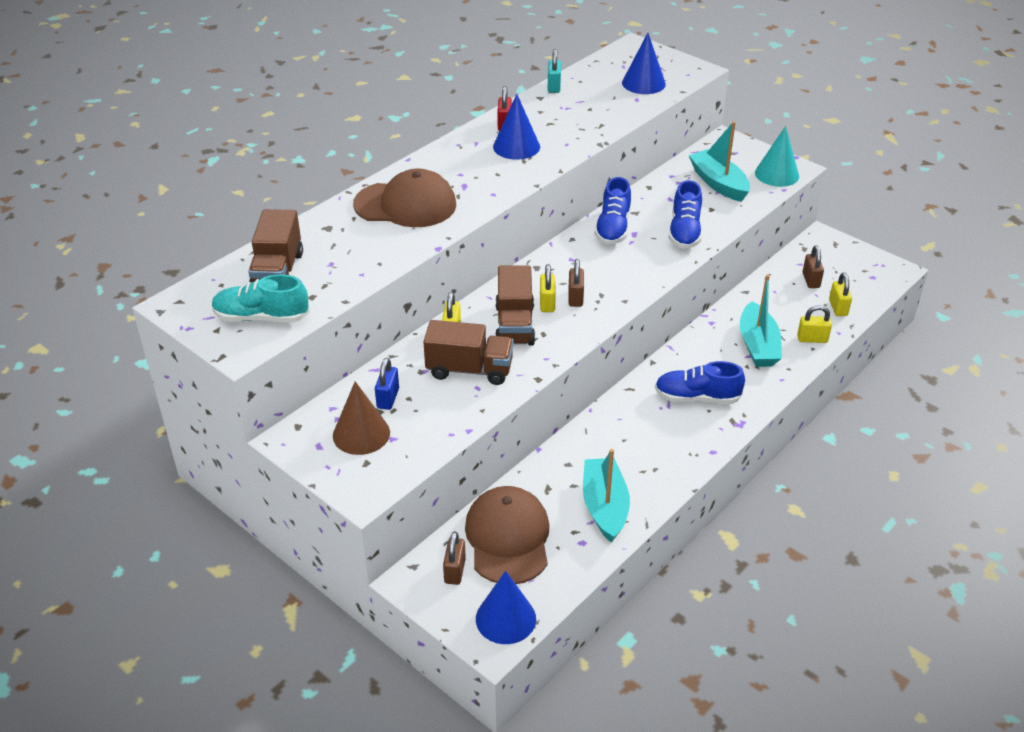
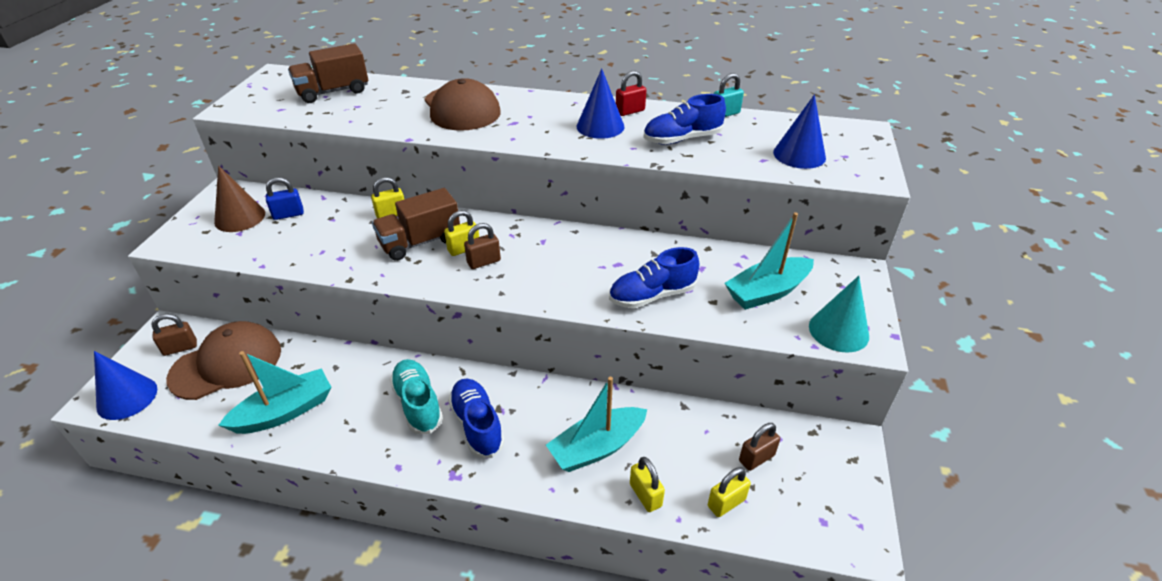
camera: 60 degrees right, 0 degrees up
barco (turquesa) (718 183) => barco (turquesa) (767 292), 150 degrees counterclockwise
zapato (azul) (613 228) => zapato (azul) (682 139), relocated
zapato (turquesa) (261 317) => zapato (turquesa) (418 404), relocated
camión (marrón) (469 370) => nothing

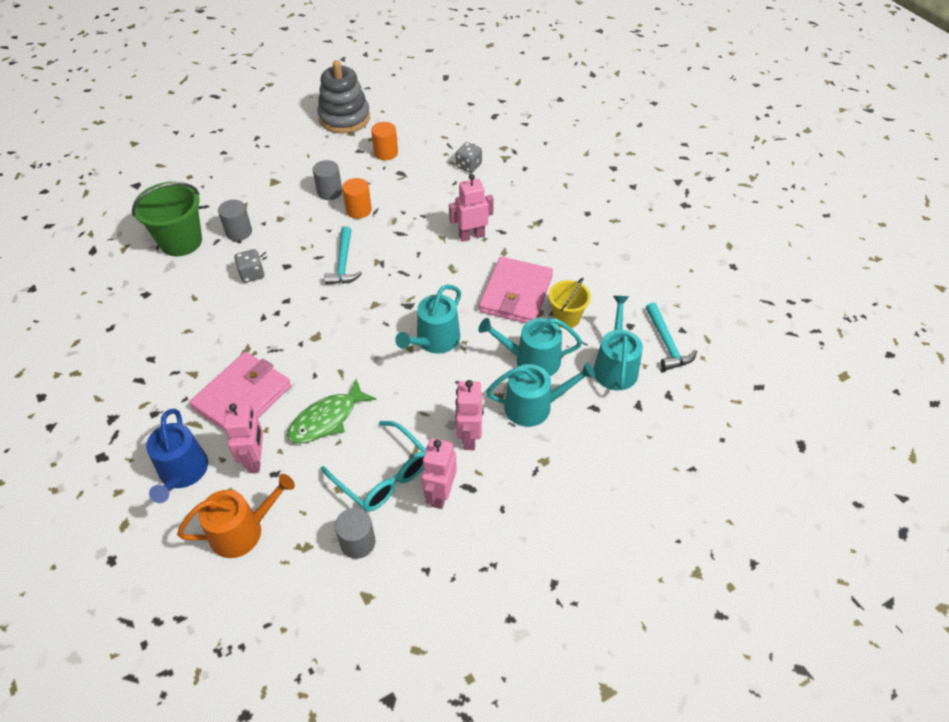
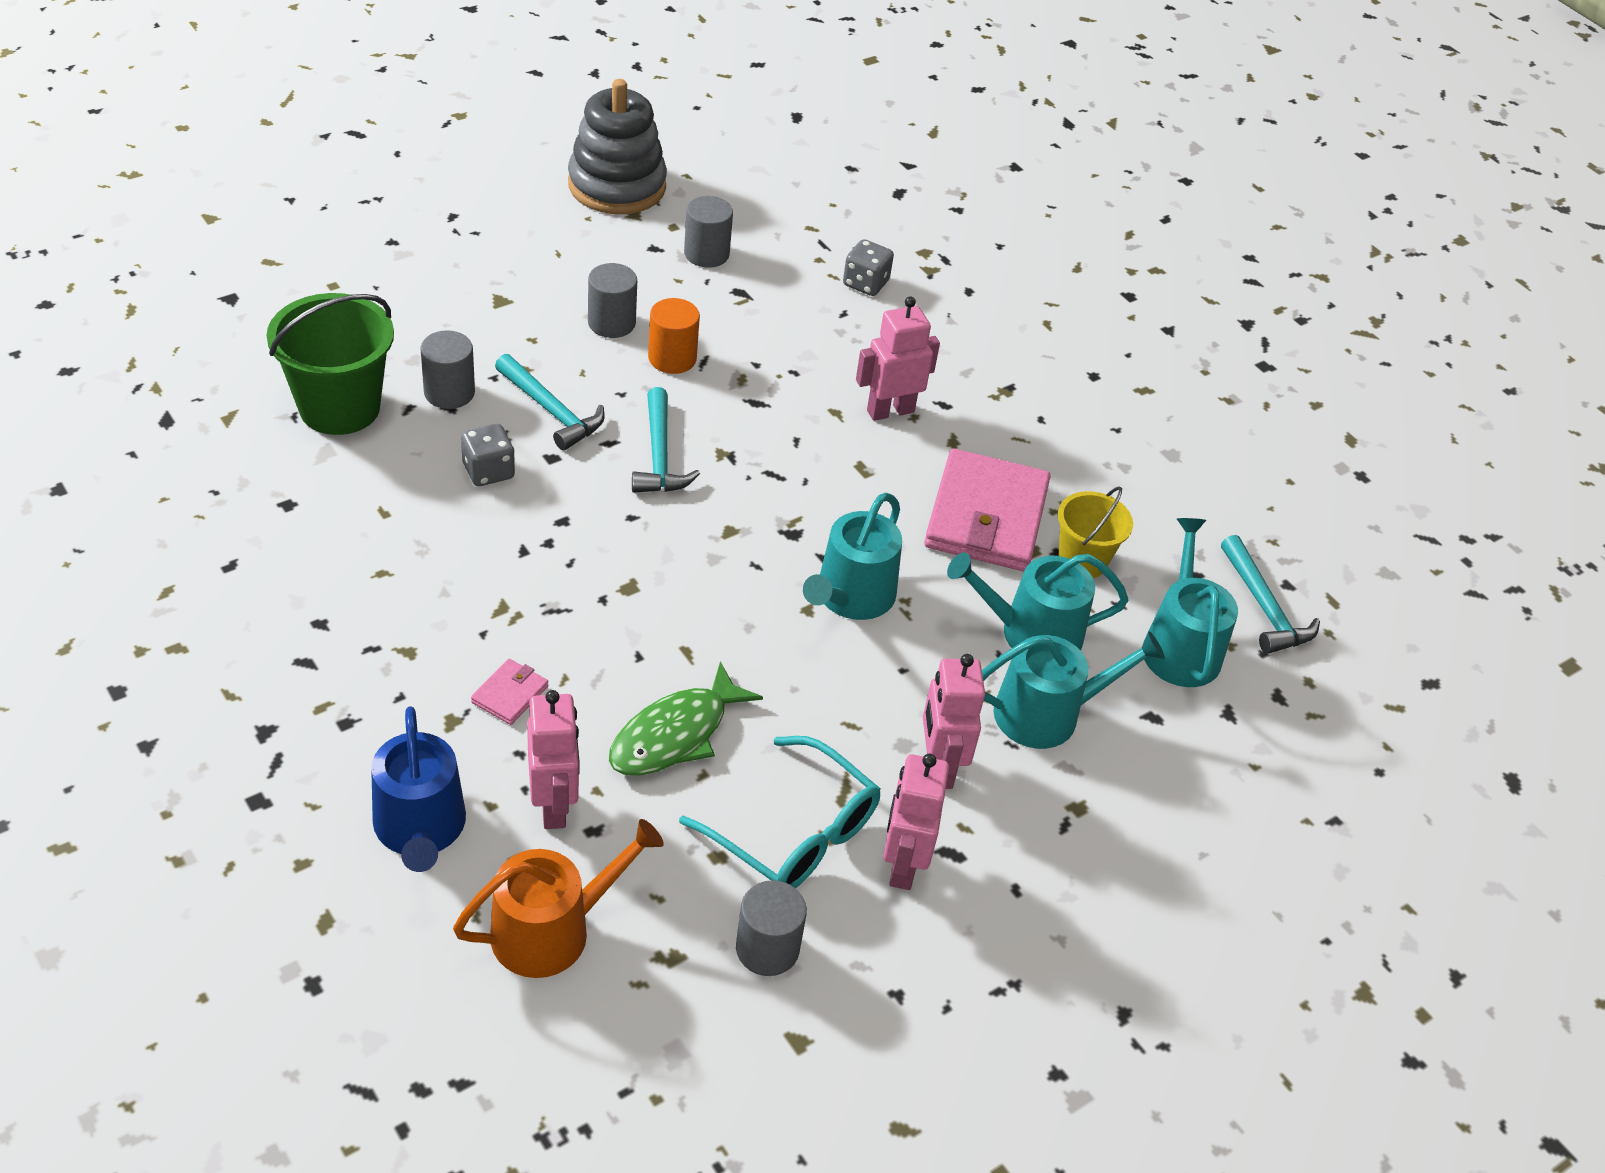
camera: 10 degrees left, 5 degrees down
cilindro (naranja) (386 153) => cilindro (gris) (706 254)
cartera (rosa) (242 397) => cartera (rosa) (510 694), x0.43
nothing => martillo (turquesa) (551 411)

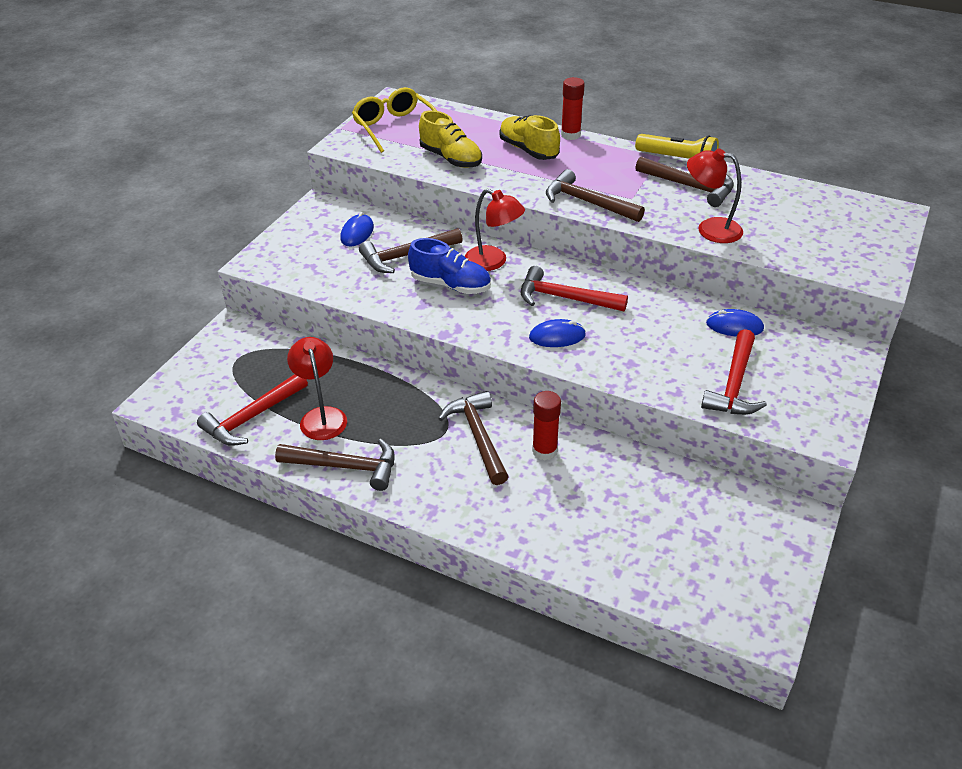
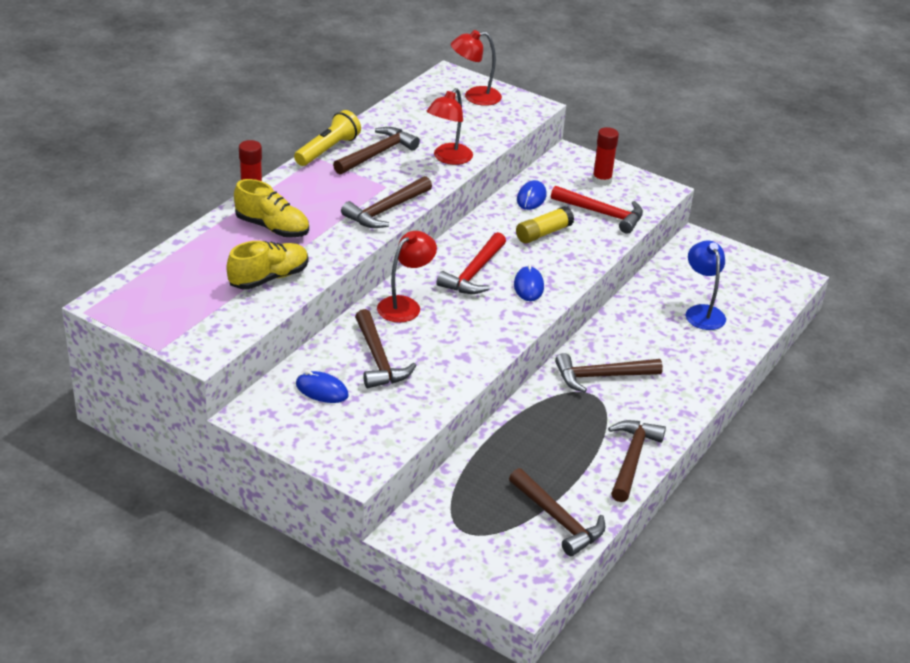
camera: 85 degrees left, 5 degrees down
gafas (amarillo) (394 127) => nothing
zapato (amarillo) (528 150) => zapato (amarillo) (272 228), 120 degrees counterclockwise
zapato (azul) (450 285) => nothing
lámpara (rojo) (321 416) => lámpara (rojo) (474 97), relocated
martillo (rojo) (252 417) => martillo (marrón) (558 520)
barra de pegamento (rojo) (544 451) => barra de pegamento (rojo) (602 180), relocated
nothing => barra de pegamento (amarillo) (543 233)
nothing => lámpara (azul) (702 312)

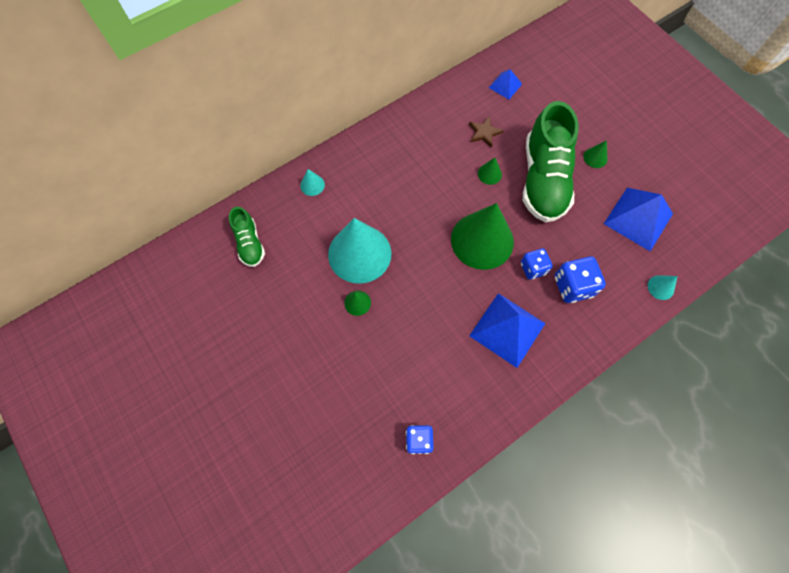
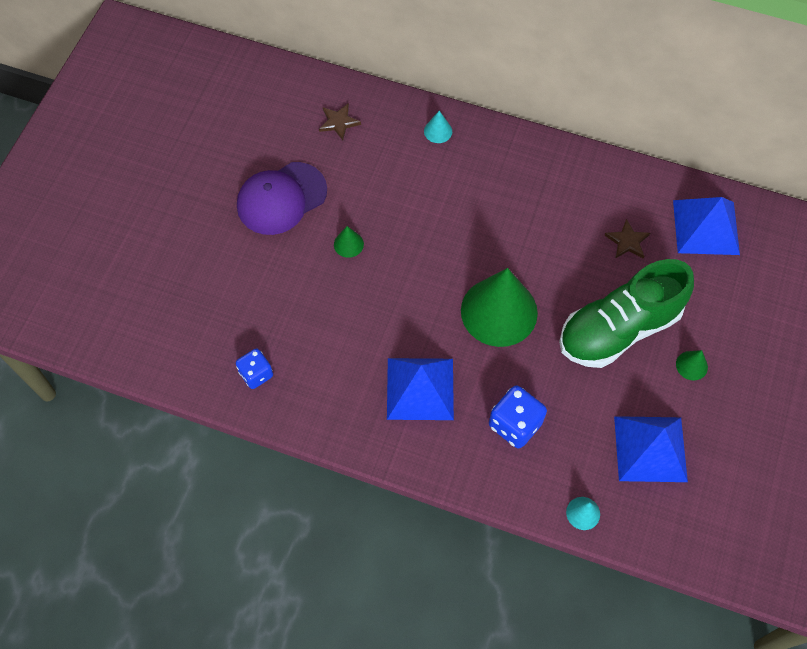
camera: 55 degrees right, 5 degrees down
pirámide (azul) (505 85) => pirámide (azul) (706 227), x1.89
cono (verde) (489 174) => nothing
zapato (verde) (250 243) => estrella (marrón) (338 122)
cono (turquesa) (359 253) => nothing
dado (azul) (533 268) => nothing
nothing => gorra (morado) (281 198)

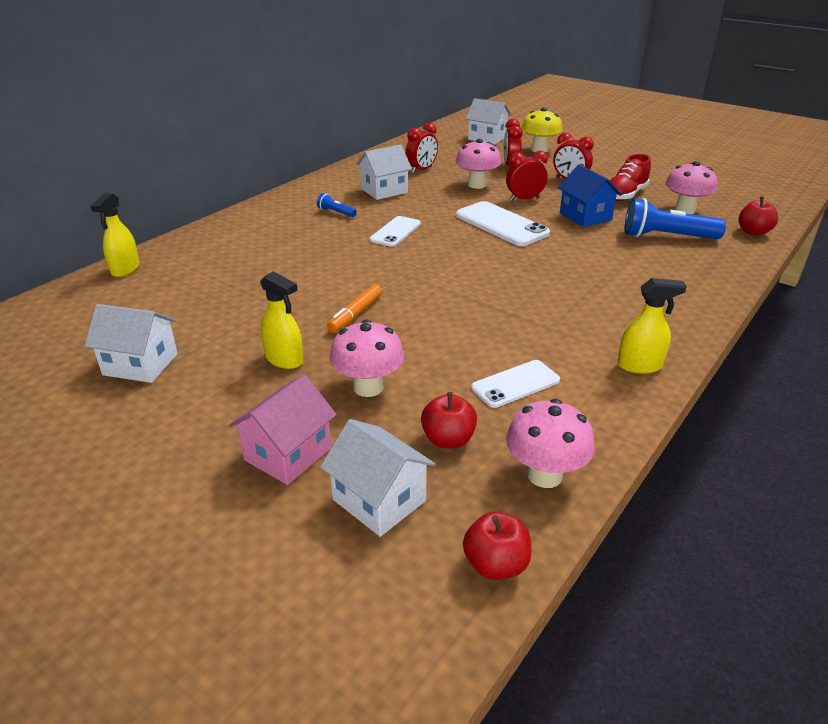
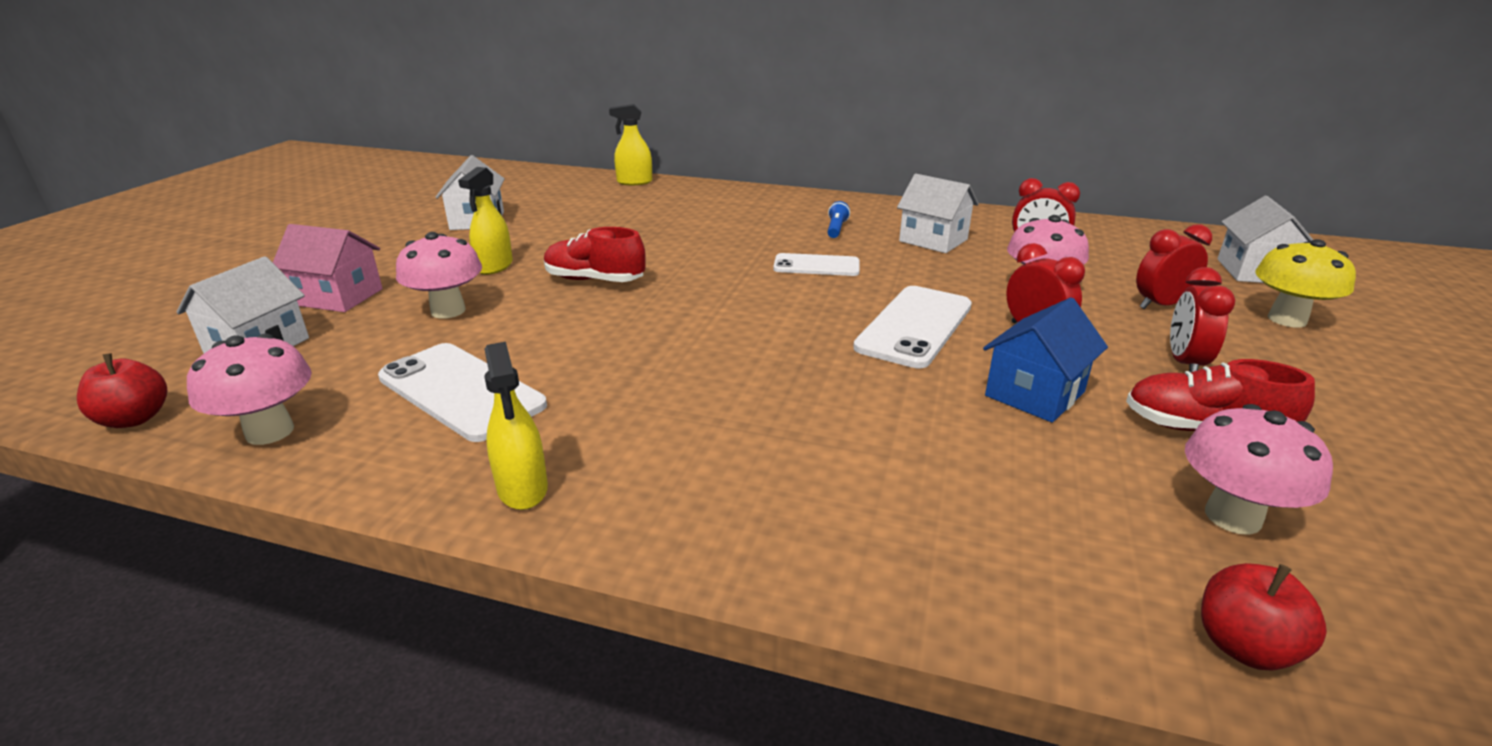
camera: 70 degrees right, 5 degrees down
lámpara de mano (azul) (666 237) => nothing
rotulador (naranja) (355 314) => zapato (rojo) (594 280)
móvil (blanco) (515 384) => móvil (blanco) (461 391), x1.59
manzana (rojo) (448 439) => nothing

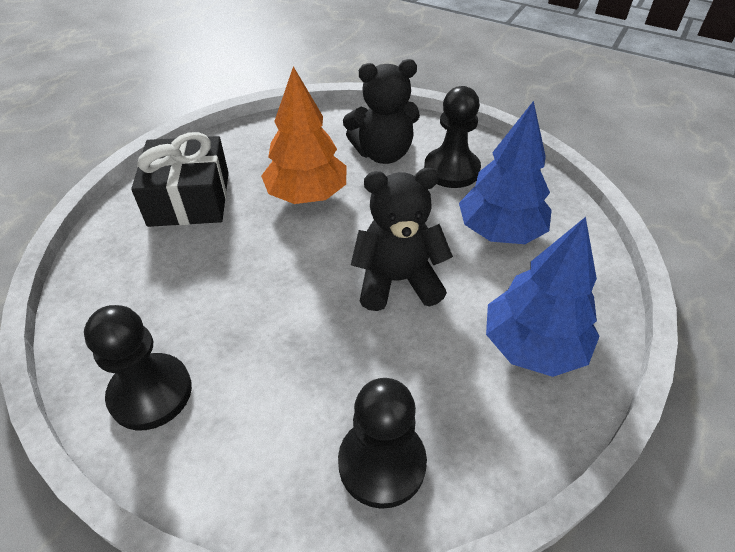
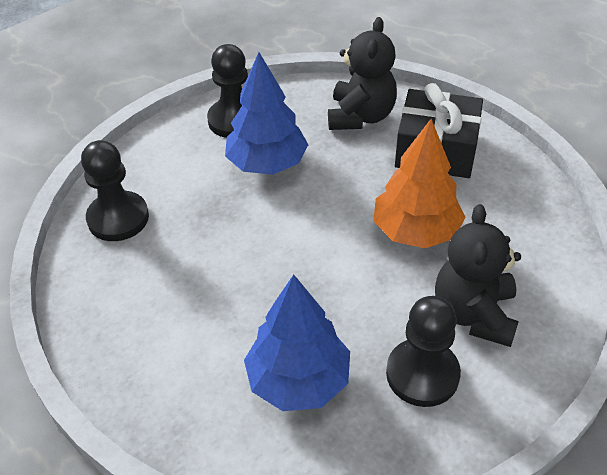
camera: 110 degrees right, 0 degrees up
osito (negro) (397 281) => osito (negro) (360 116), relocated
árbol (azul) (533 346) => árbol (azul) (267 163), relocated

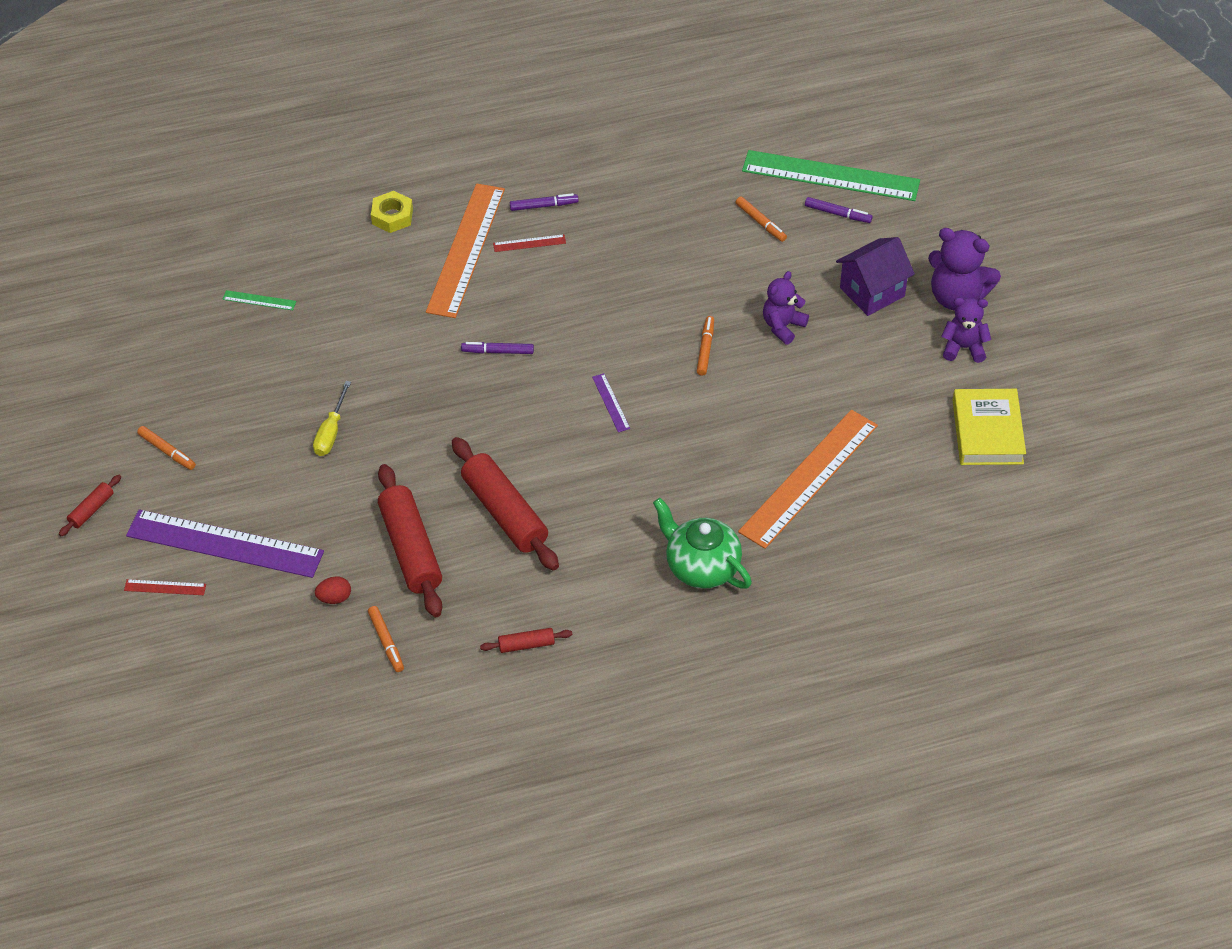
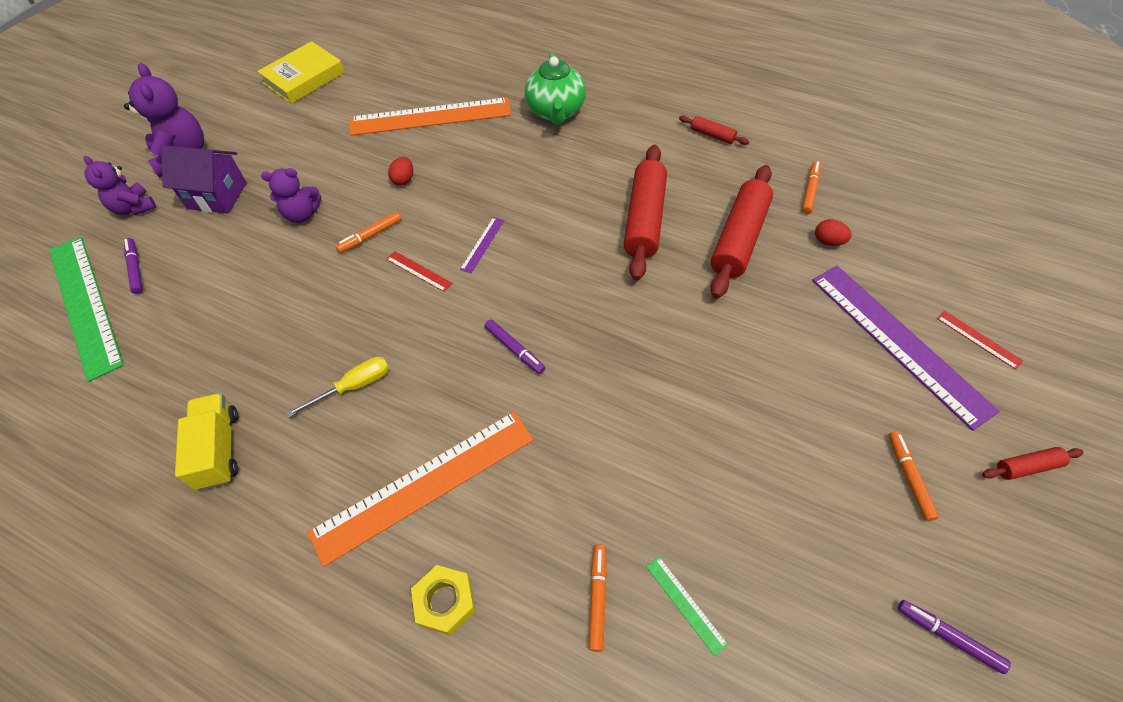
camera: 135 degrees left, 5 degrees up
rotulador (morado) (544 206) => rotulador (morado) (948 636), relocated
rotulador (naranja) (760 223) => rotulador (naranja) (598 598), relocated
regla (rojo) (529 243) => regla (rojo) (419 271), relocated
osito (morado) (963 348) => osito (morado) (134 207), relocated
destornillador (amarillo) (331 432) => destornillador (amarillo) (354 386), relocated
nothing => huevo (rojo) (403 179)
nothing => camión (amarillo) (219 449)

